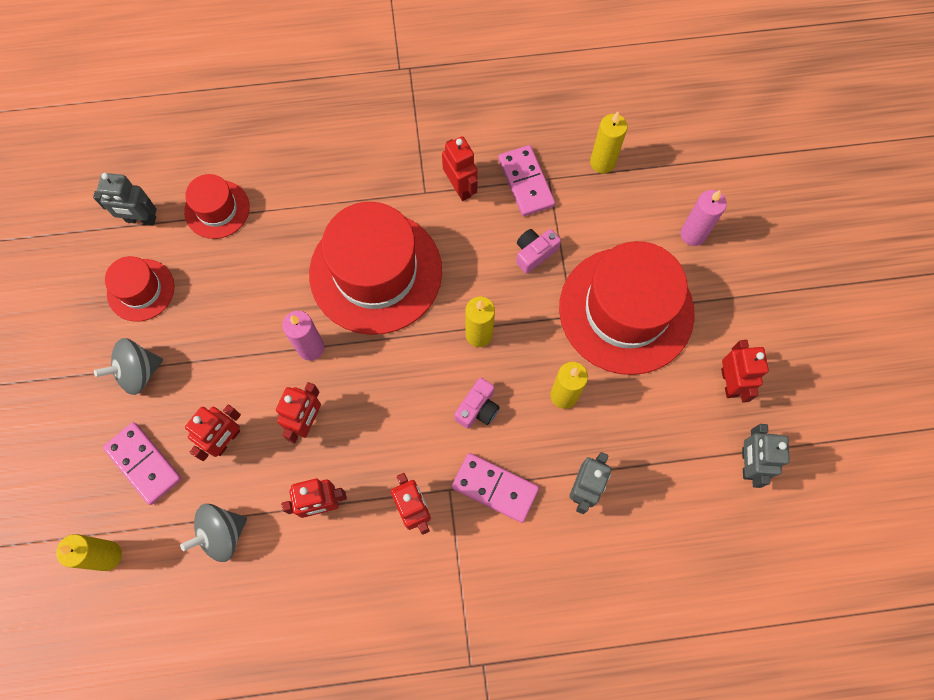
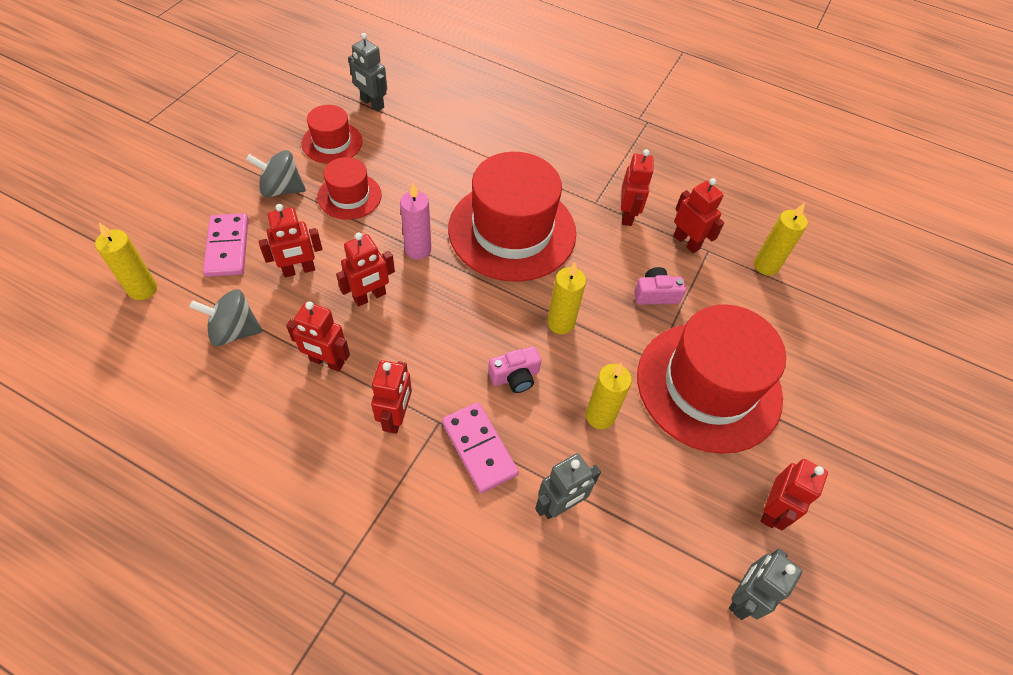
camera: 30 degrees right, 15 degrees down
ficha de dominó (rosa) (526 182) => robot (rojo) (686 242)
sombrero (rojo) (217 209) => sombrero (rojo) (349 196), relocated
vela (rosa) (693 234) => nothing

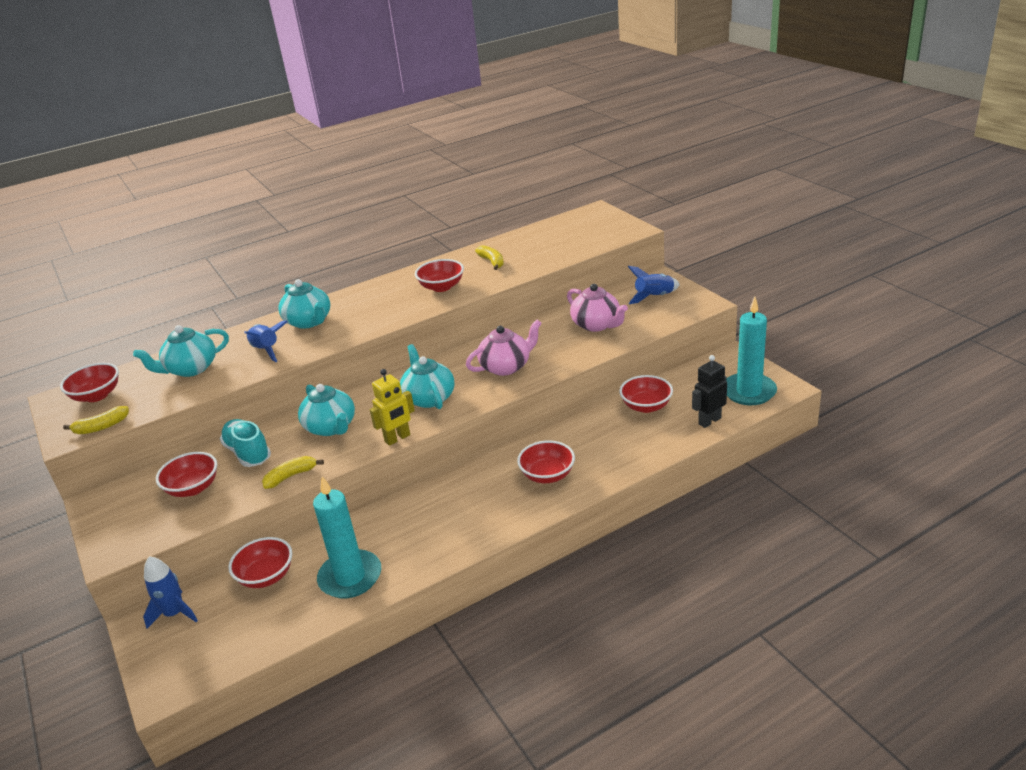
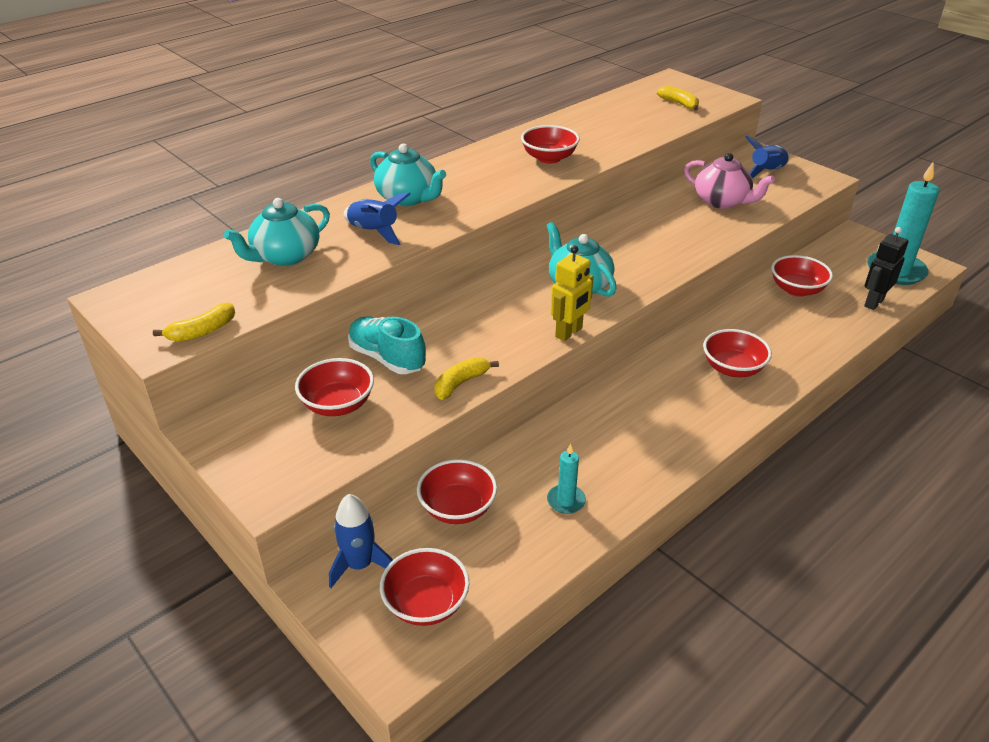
camera: 15 degrees left, 5 degrees up
plátano (amarillo) (492 262) => plátano (amarillo) (679 104), relocated
tetera (rosa) (506 366) => nothing
cuenco (rojo) (97 395) => cuenco (rojo) (426 604), relocated
tetera (turquesa) (331 427) => nothing
vela (turquesa) (350 577) => vela (turquesa) (566 501), x0.49

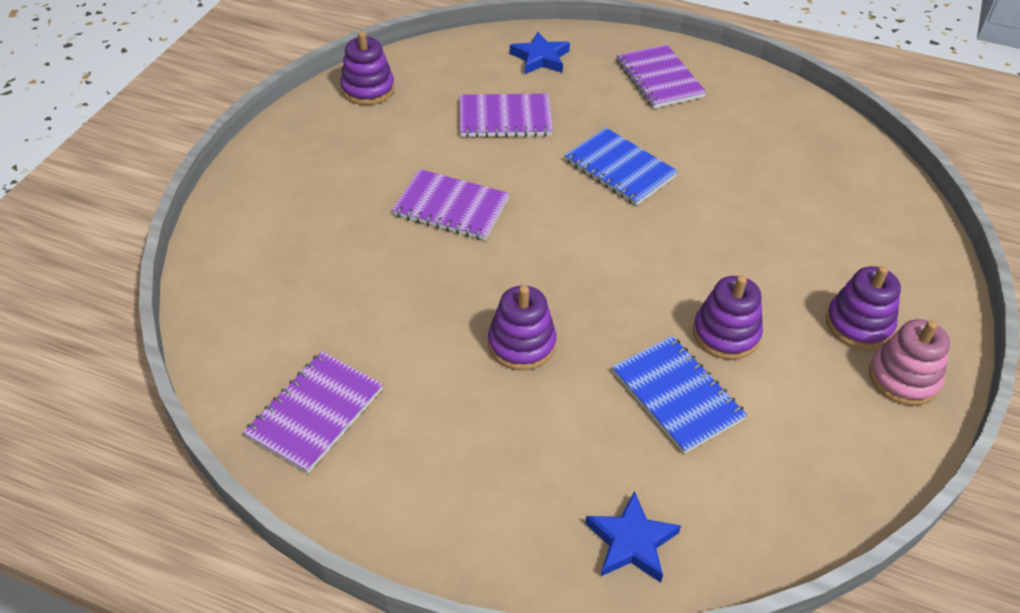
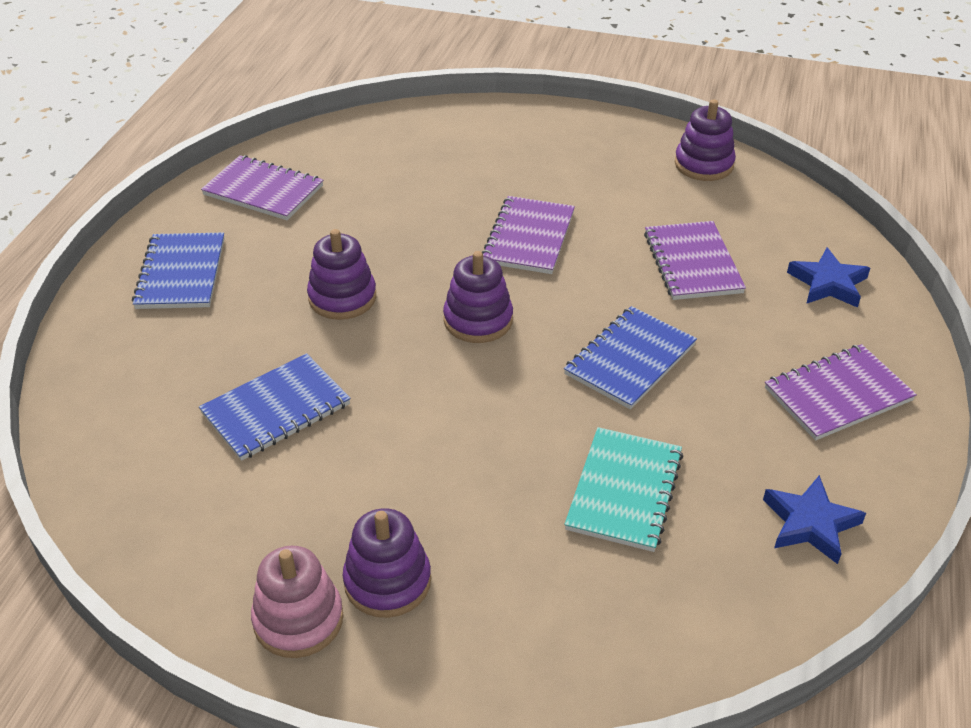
camera: 85 degrees right, 5 degrees down
juguete apilable (morado) (726 334) => juguete apilable (morado) (478 320), relocated
estrella (azul) (631 542) => estrella (azul) (810 523), relocated
nothing => cuaderno (azul) (181 273)
nothing => cuaderno (turquesa) (624 491)

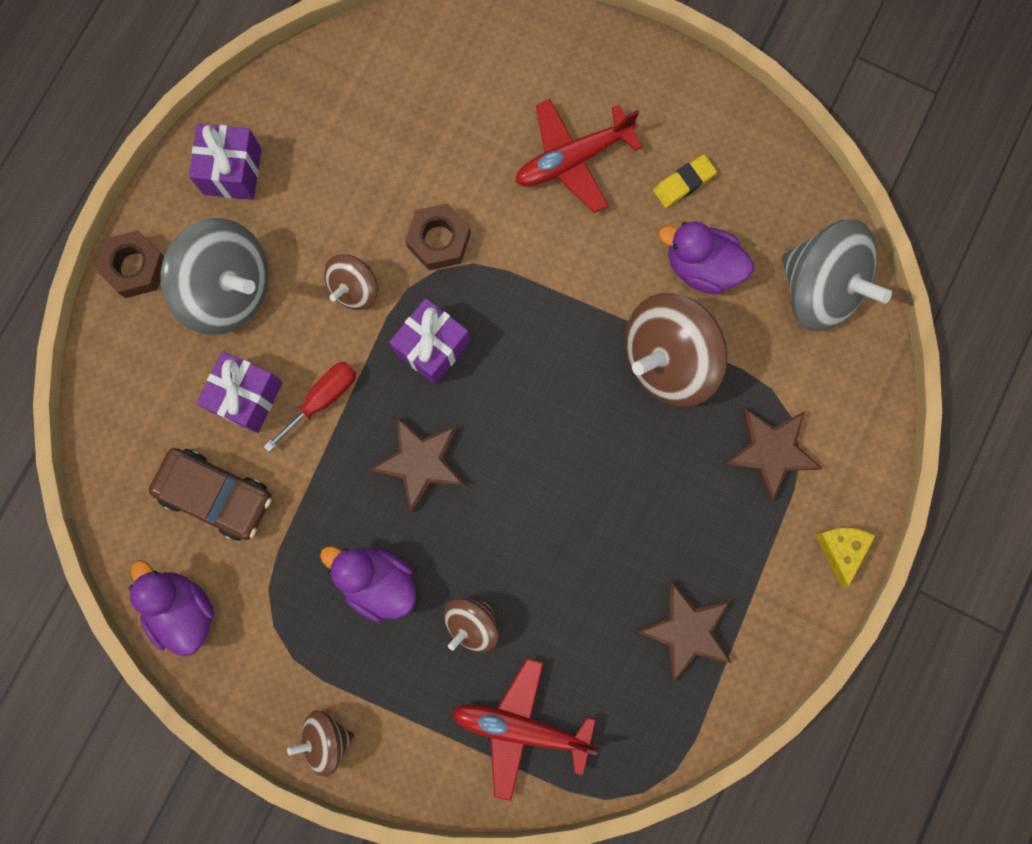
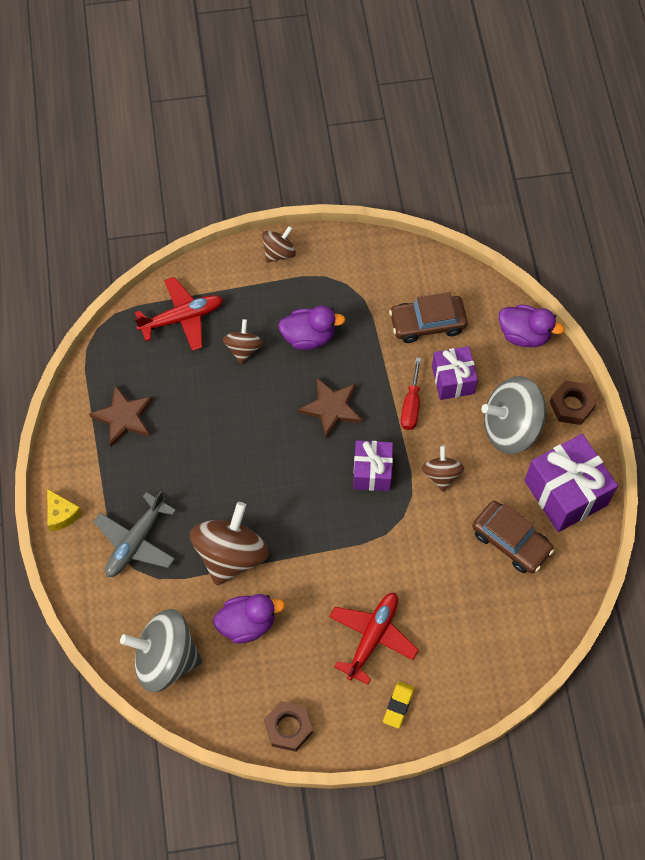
camera: 145 degrees right, 15 degrees down
regalo (morado) (232 171) => regalo (morado) (565 493), x1.61
goma de borrar (amarillo) (684 183) => goma de borrar (amarillo) (398 705), relocated
tuerca (marrón) (439 240) => tuerca (marrón) (288 728), relocated
estrella (marrón) (771 451) => avión (gris) (136 542)
pato (morado) (183 610) => pato (morado) (524 335), relocated
nothing => coche (marrón) (511 541)

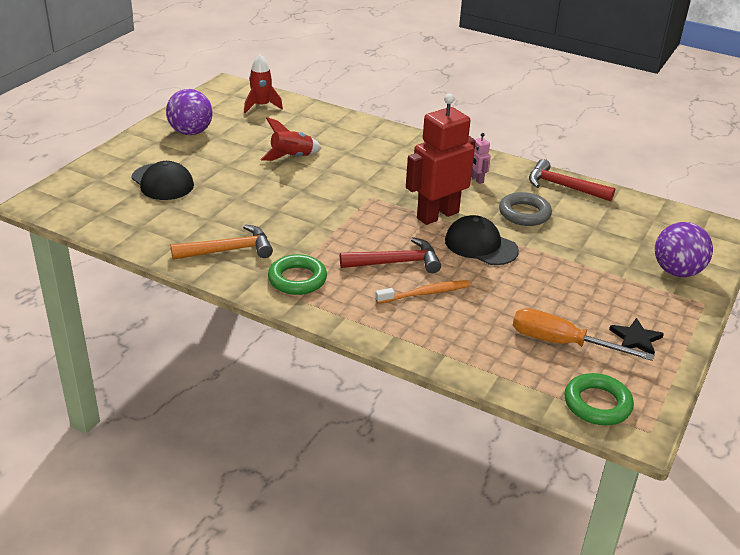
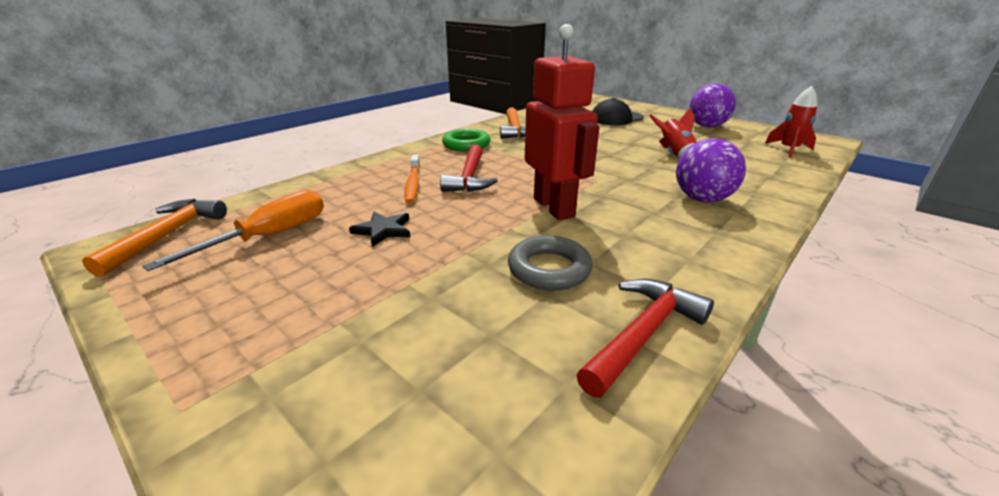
camera: 105 degrees right, 5 degrees down
robot (rosa) (476 179) => nothing
gorra (negro) (480 245) => nothing
pelota (morado) (677 271) => pelota (morado) (702 199), relocated
estrella (negro) (636 339) => estrella (negro) (383 230), relocated
anillo (verde) (597 404) => martillo (naranja) (167 235)

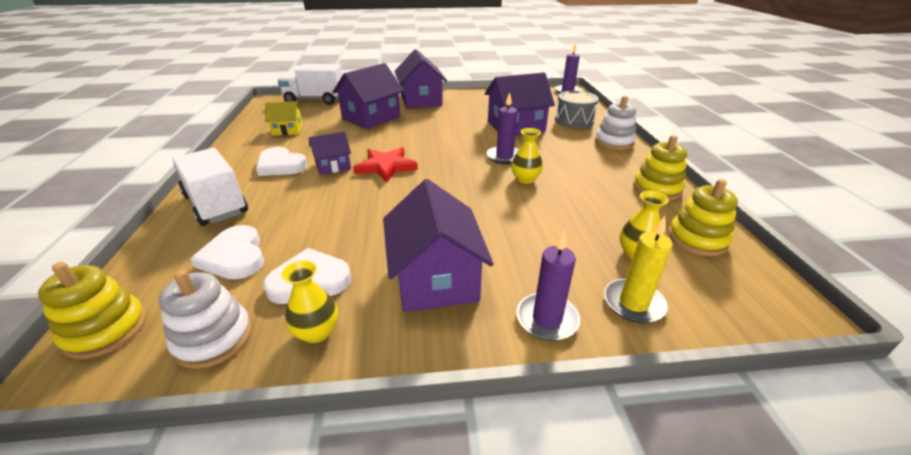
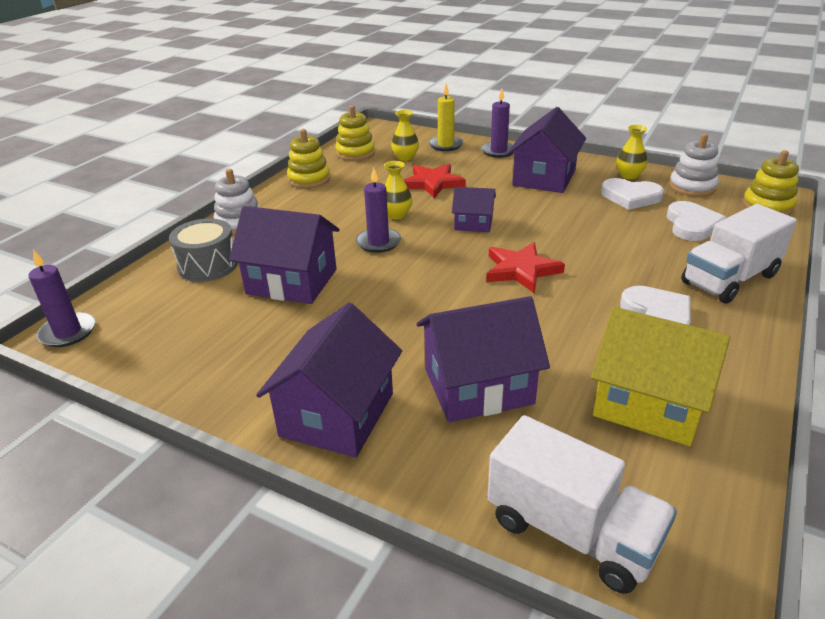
camera: 145 degrees left, 0 degrees up
casa (amarillo) (287 130) => casa (amarillo) (648 403), x1.79
casa (morado) (333 166) => casa (morado) (473 223), relocated
camión (blanco) (216 204) => camión (blanco) (729 279), 60 degrees clockwise
nothing => estrella (rojo) (433 183)

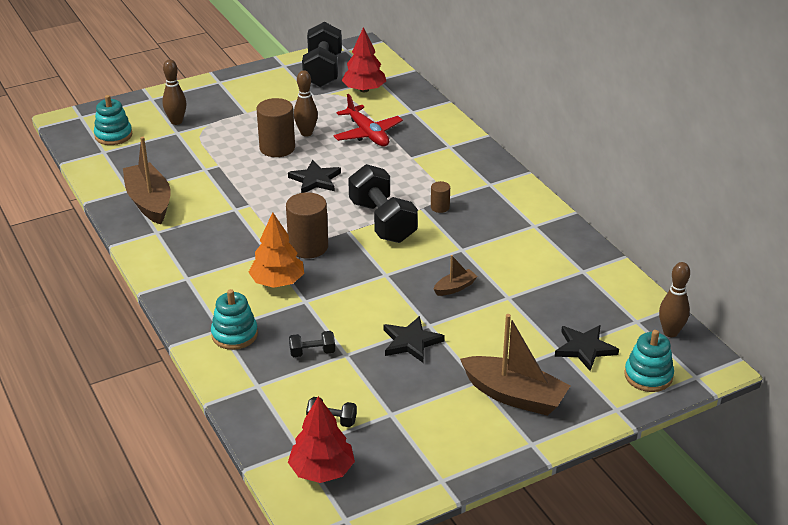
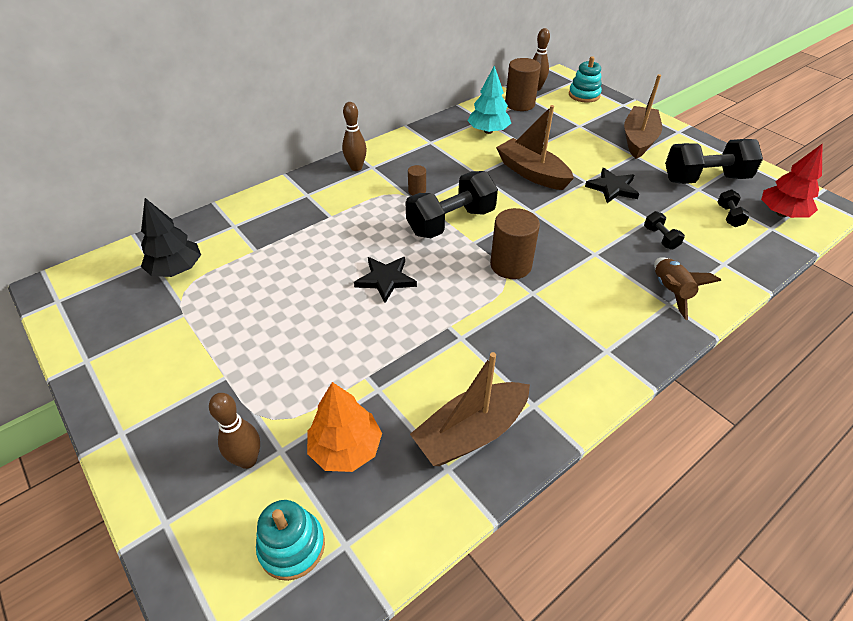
camera: 100 degrees left, 10 degrees up
mancuerna (negro) (323 71) => mancuerna (negro) (705 179), relocated
árbol (rojo) (364 90) => árbol (negro) (176 269)
bolo (marrón) (306 133) => bolo (marrón) (356 167), relocated
avión (rojo) (367 134) => nothing
cilindro (marrón) (277 148) => cilindro (marrón) (519 104), relocated
árbol (naranja) (277 282) => árbol (naranja) (346 448), relocated
barco (marrón) (455 288) => barco (marrón) (532 173), x2.08
juguete apilable (turquesa) (234 335) => cohete (marrón) (670 292)
estrella (negro) (584 348) => nothing
nothing => árbol (turquesa) (488 131)

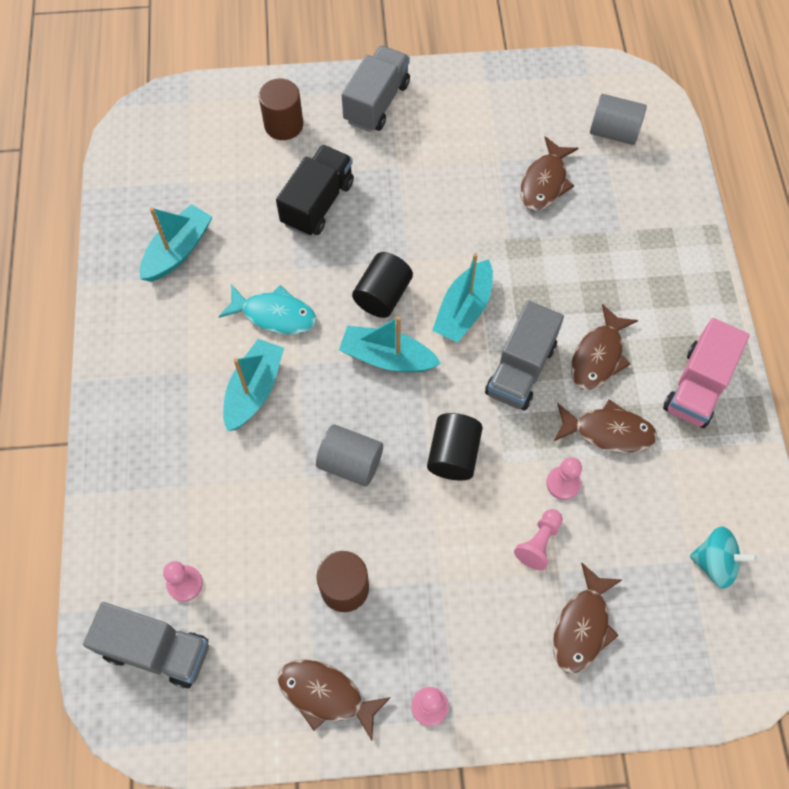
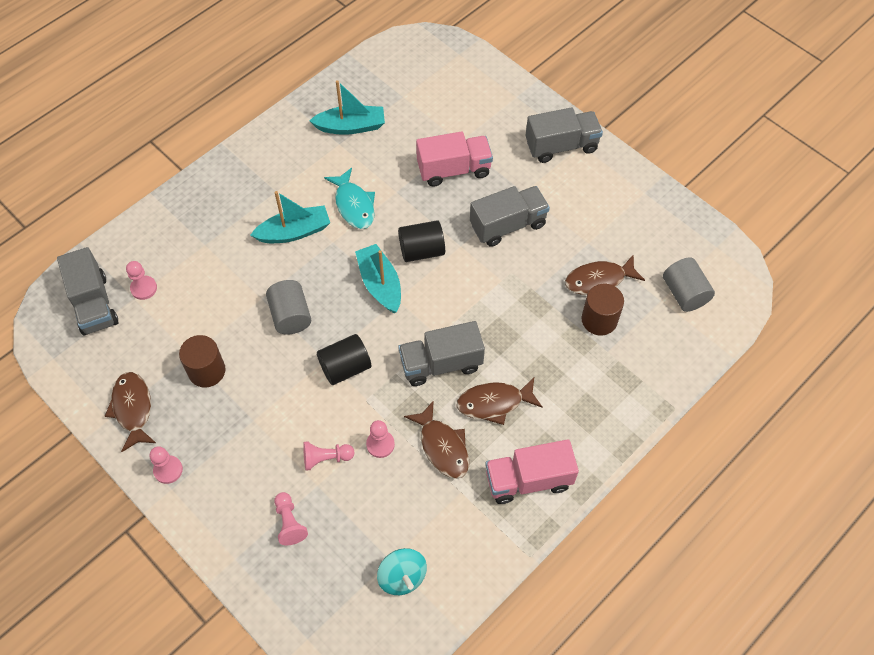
camera: 50 degrees right, 5 degrees down
cilindro (marrón) (283 125) => cilindro (marrón) (599 320), relocated
camión (negro) (318 203) => camión (rosa) (454 170)
barco (turquesa) (464 309) => nothing
pez (marrón) (582 626) => peón (rosa) (289 522)
nothing => camión (gris) (508 225)

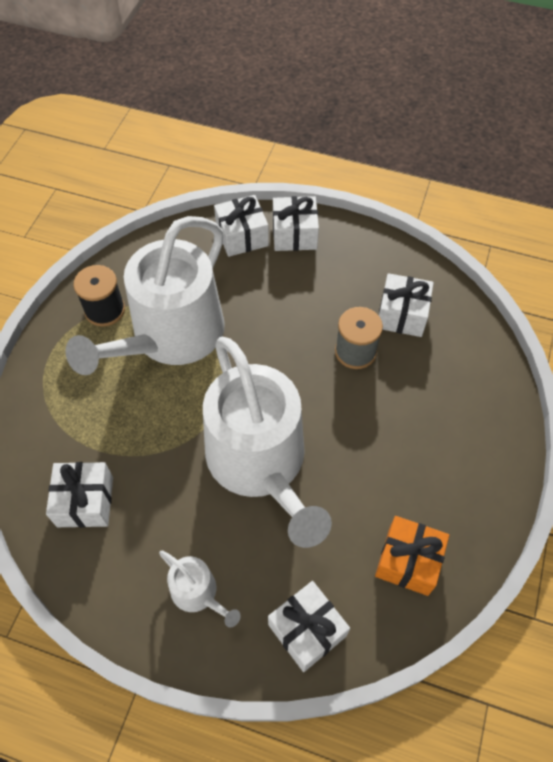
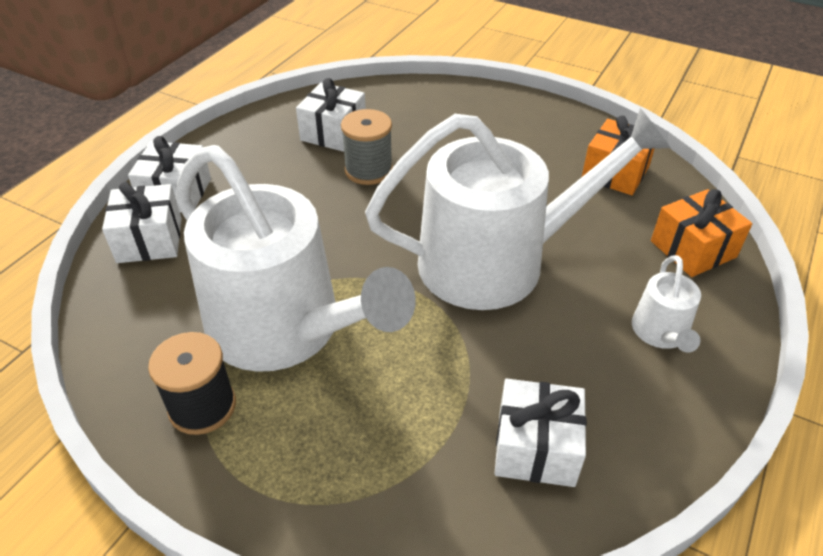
camera: 80 degrees left, 15 degrees down
regadera (blanco) (198 593) => regadera (blanco) (661 333), 135 degrees clockwise
regalo (blanco) (307 630) => regalo (naranja) (693 249)

